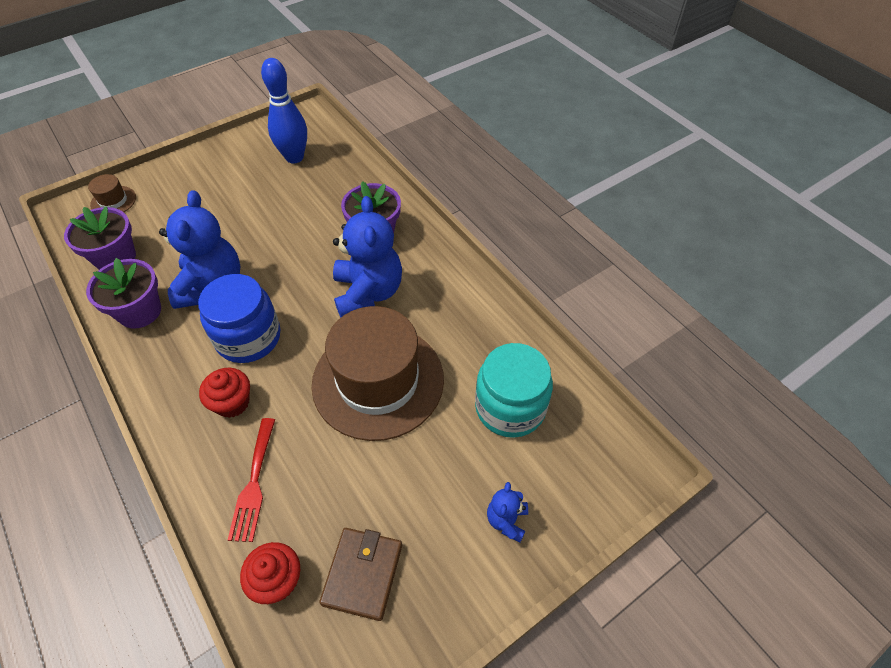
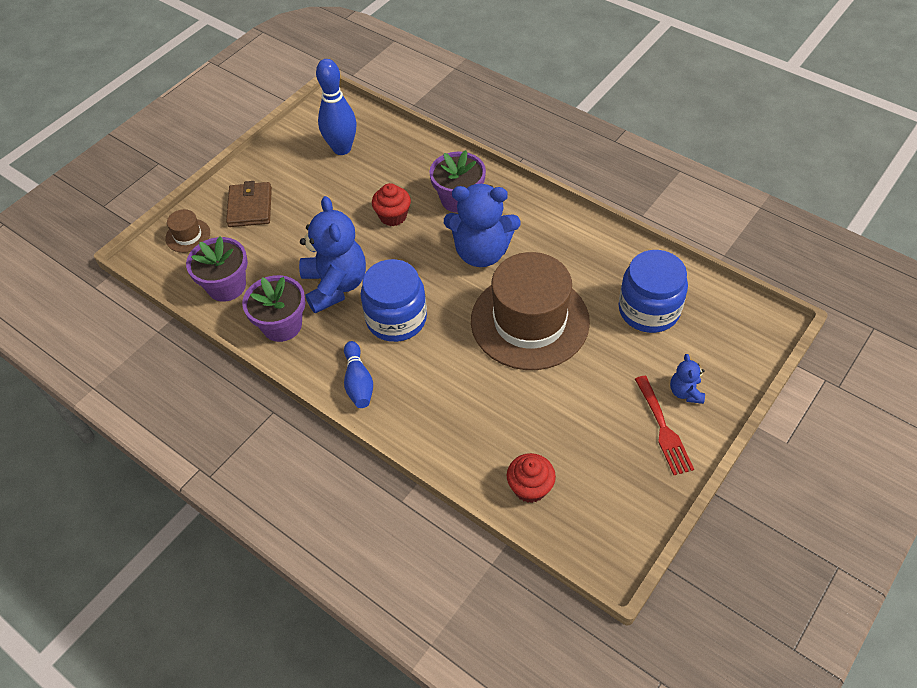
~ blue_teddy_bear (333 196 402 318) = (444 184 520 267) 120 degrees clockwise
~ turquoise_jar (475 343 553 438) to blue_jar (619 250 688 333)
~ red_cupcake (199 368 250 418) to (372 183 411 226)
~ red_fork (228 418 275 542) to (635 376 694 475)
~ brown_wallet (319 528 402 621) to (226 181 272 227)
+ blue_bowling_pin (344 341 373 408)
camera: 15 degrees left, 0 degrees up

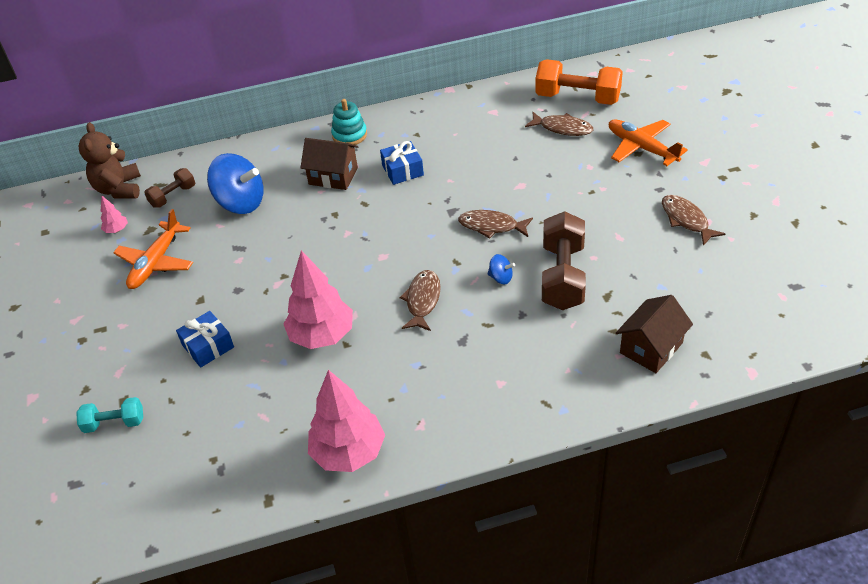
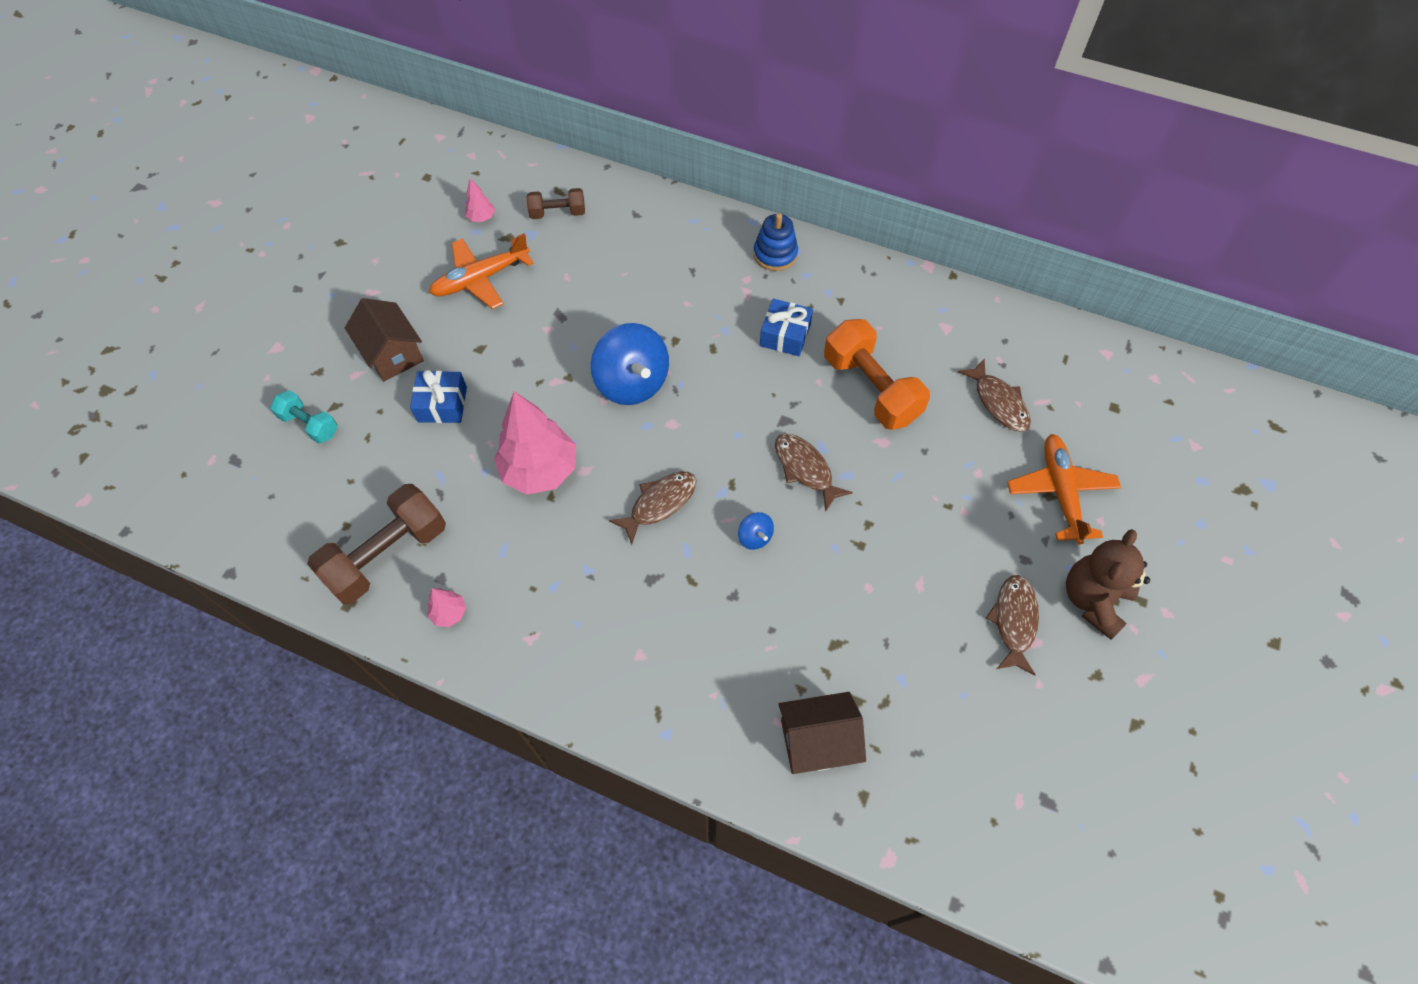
~ orange_dumbbell (535 59 623 105) to (824 319 930 430)
~ turquoise_stacking_toy (331 99 367 145) to blue_stacking_toy (754 213 798 271)
~ brown_teddy_bear (79 122 141 198) to (1066 529 1150 639)
~ brown_house (300 138 358 190) to (345 298 424 381)
~ blue_spinning_top (207 153 264 214) to (591 323 669 405)
~ brown_dumbbell (542 211 586 310) to (307 484 446 605)
~ pink_tree (308 370 385 472) = (427 588 466 627) x0.44
camera: 35 degrees right, 15 degrees up

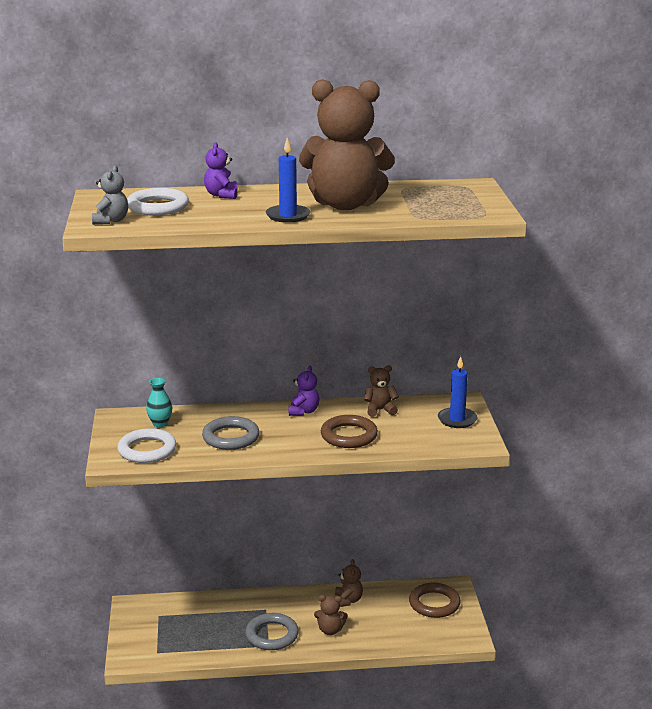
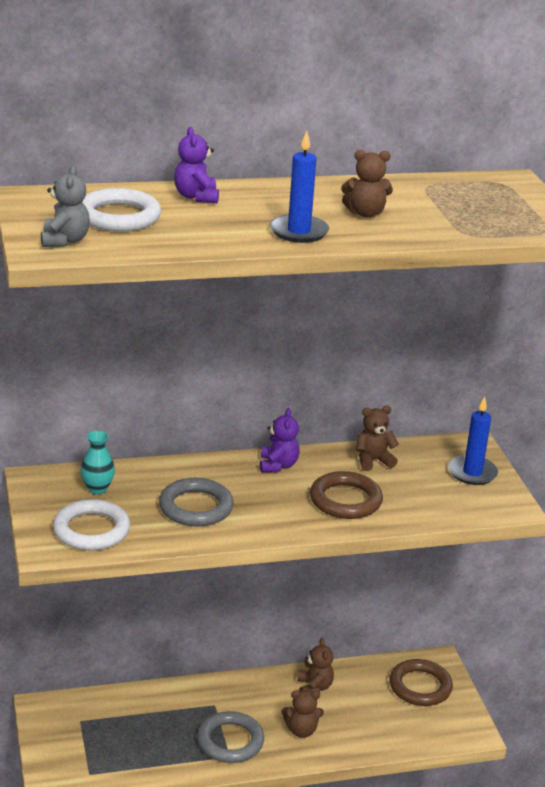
~ brown_teddy_bear (299 79 395 210) = (341 150 393 218) x0.41
camera: 10 degrees left, 5 degrees up

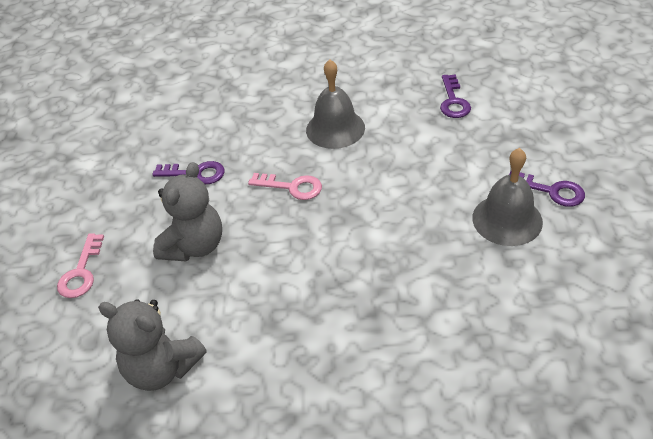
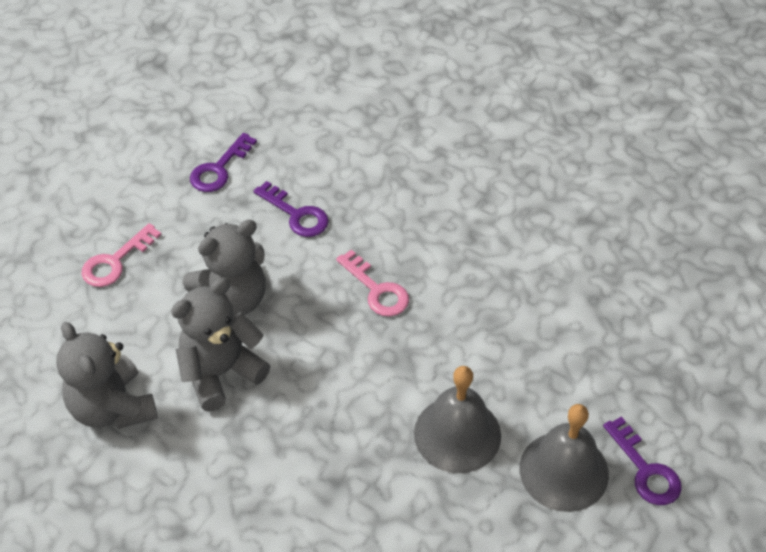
~ grey_bell (306 59 365 149) to (414 366 501 473)
~ purple_key (440 74 471 118) to (190 133 257 192)
+ grey_teddy_bear (171 278 270 411)
camera: 30 degrees right, 5 degrees up

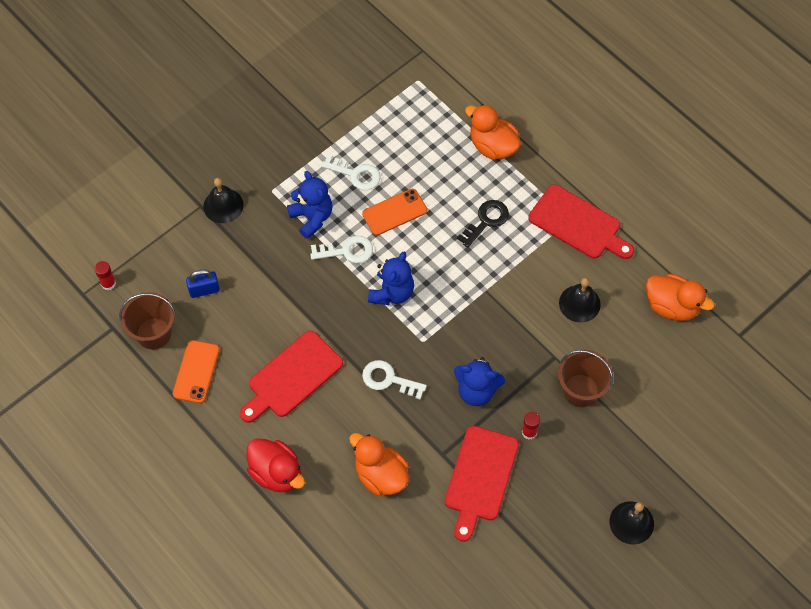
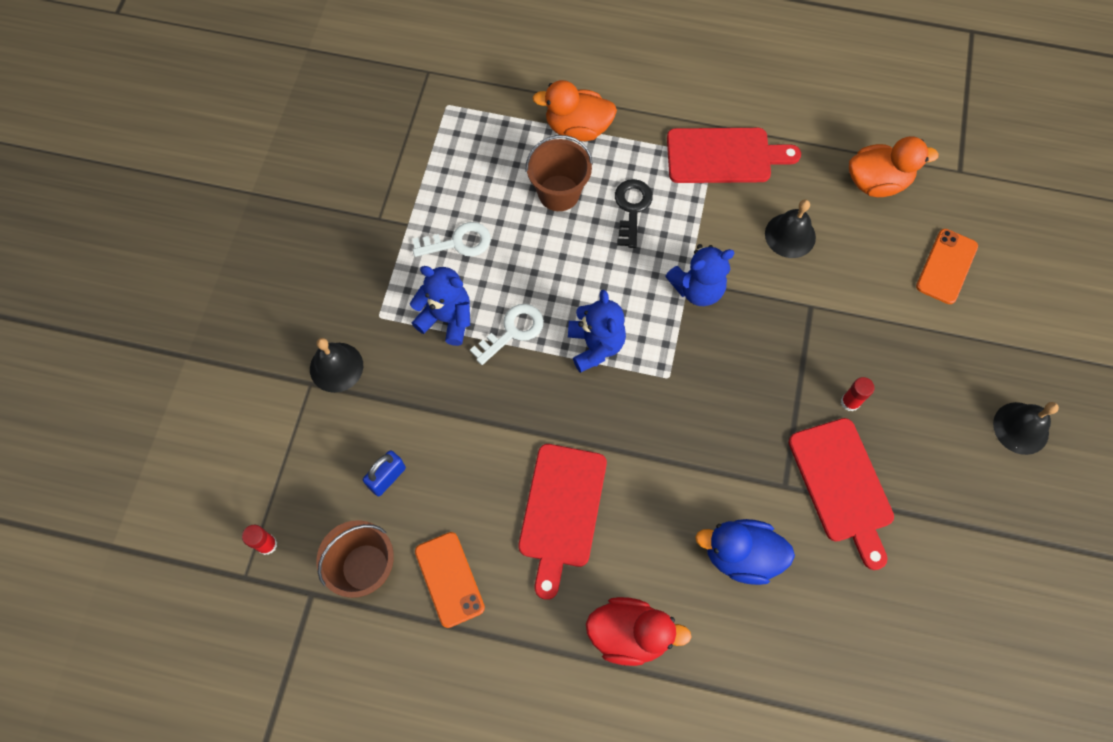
~ orange_phone (362 189 427 235) to (916 229 978 304)
~ brown_bucket (558 350 613 407) to (526 135 593 211)
~ blue_teddy_bear (454 357 505 406) to (665 244 735 306)
- white_key (362 360 427 399)
~ orange_duck (349 433 409 496) to blue_duck (695 519 795 585)
camera: 35 degrees left, 5 degrees up

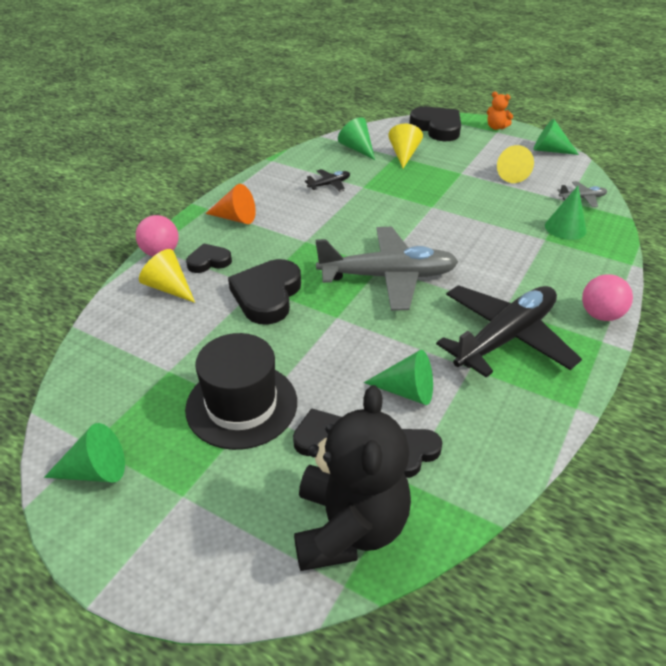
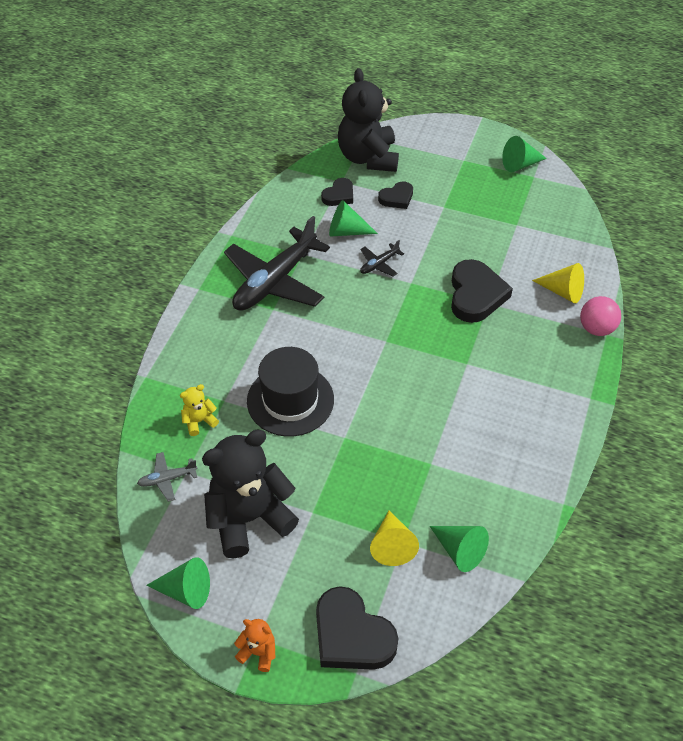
~ yellow_cone (497 145 534 183) to black_teddy_bear (202 429 299 559)
~ black_plane (305 169 350 191) to (360 240 404 277)
- orange_cone (205 184 256 224)
~ green_cone (545 186 587 240) to yellow_teddy_bear (180 384 219 436)
- grey_plane (316 227 458 311)
- black_heart (186 243 232 273)
- pink_ball (582 274 633 321)
~ black_hat (185 333 297 450) to (247 347 334 437)
camera: 170 degrees right, 10 degrees up

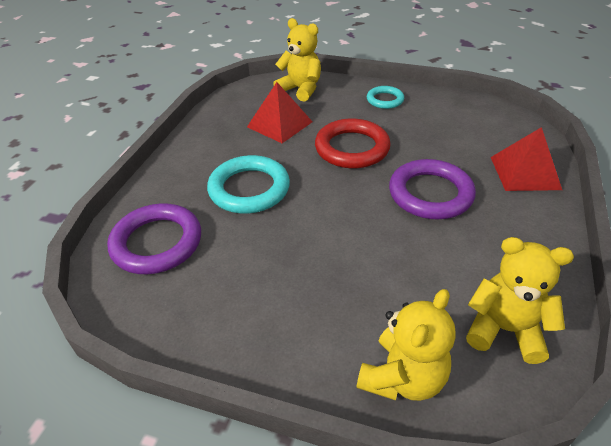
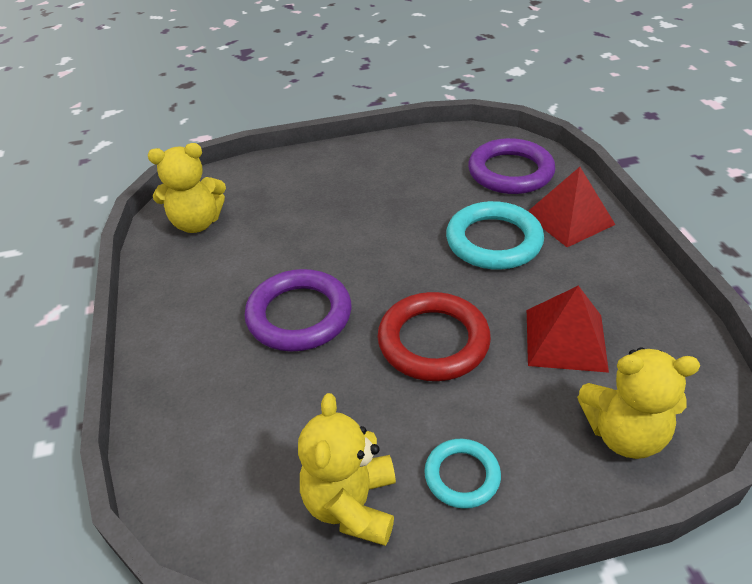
~ red_pyramid (491 127 562 191) to (528 167 616 247)
~ yellow_teddy_bear (357 289 456 401) to (298 393 396 546)
camera: 150 degrees right, 0 degrees up

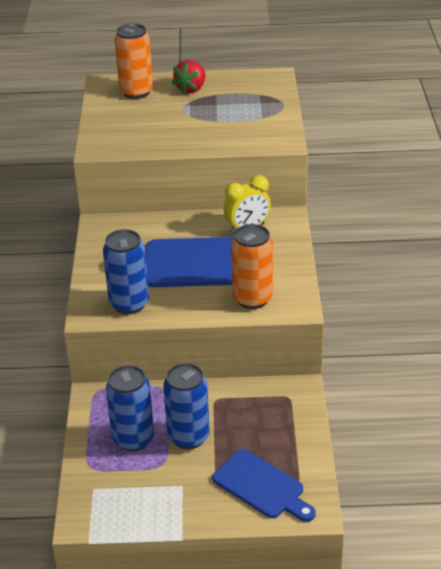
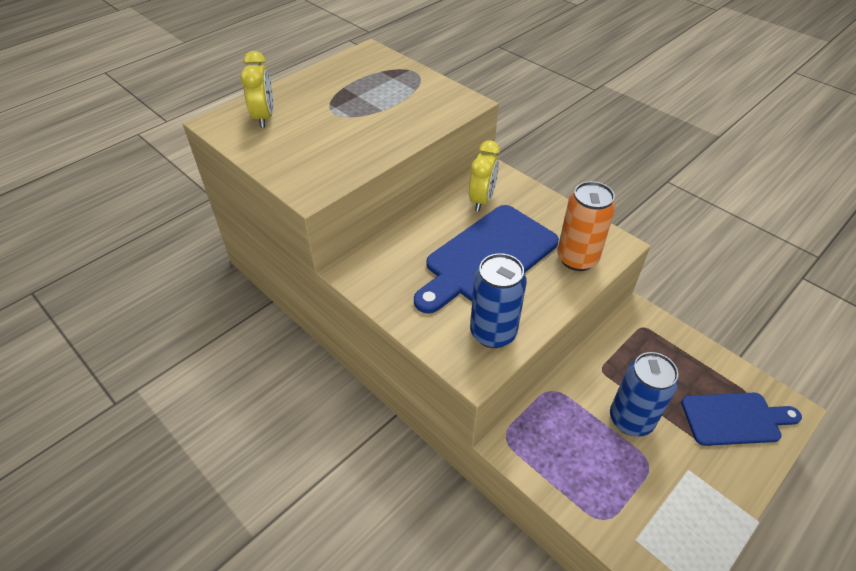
~ orange_can (115 24 153 99) to yellow_clock (240 51 273 128)
- red_strawberry (172 60 205 94)
- blue_can (106 365 154 451)
camera: 45 degrees left, 10 degrees up

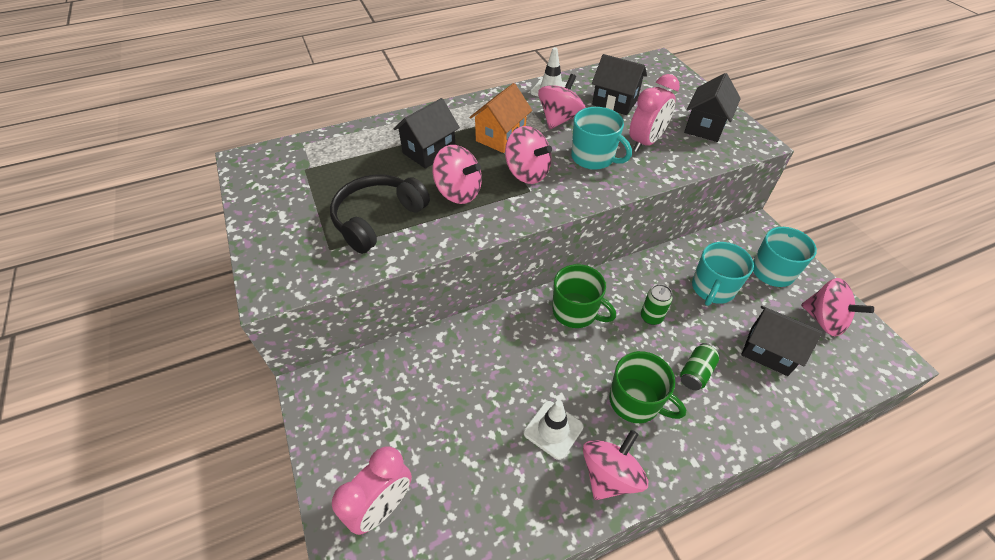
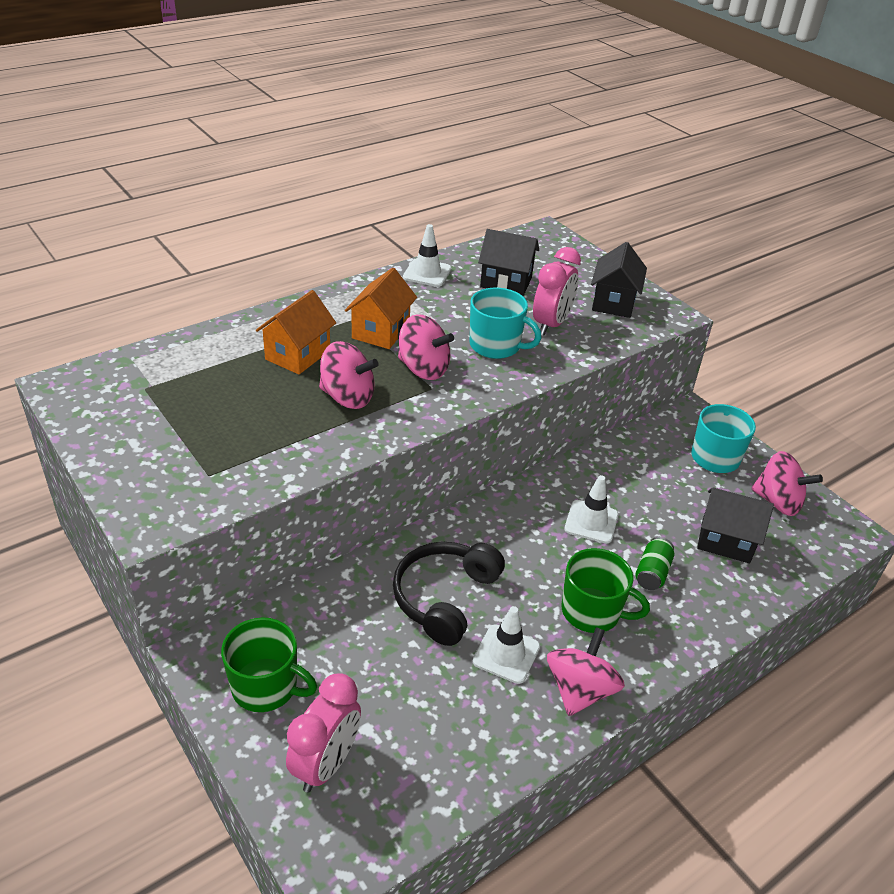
- pink_spinning_top (538 74 586 129)
~ black_house (393 98 460 169) to orange_house (256 290 336 374)
~ black_headphones (330 174 430 254) to (393 542 505 646)
- turquoise_mug (692 242 754 306)
~ green_mug (553 264 616 328) to (221 617 317 712)
~ green_can (641 284 673 325) to white_traffic_cone (564 475 618 544)
camera: 15 degrees left, 10 degrees down

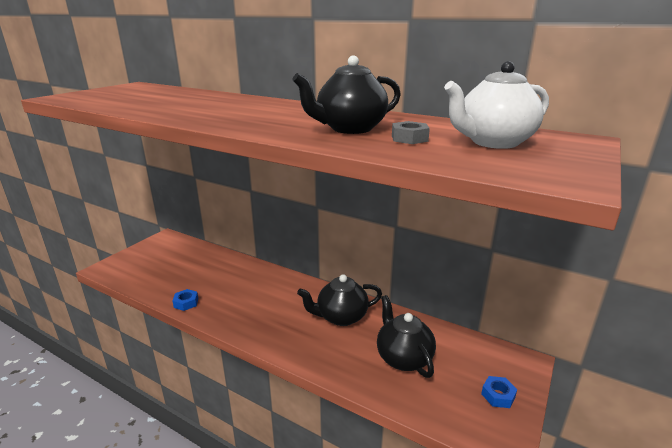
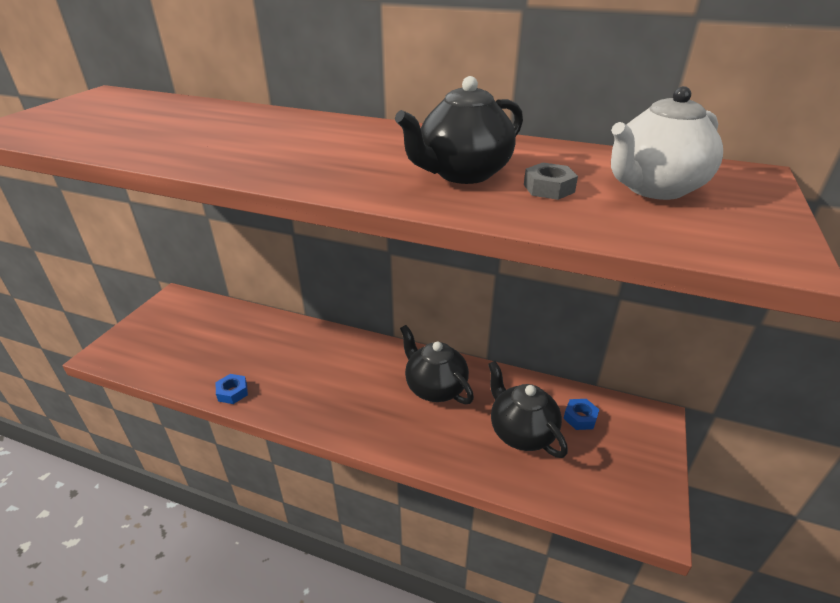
~ black_teapot (297 274 382 326) = (400 325 474 404) 75 degrees clockwise
~ blue_nut (481 376 517 408) to (563 399 600 430)
camera: 10 degrees left, 10 degrees up

